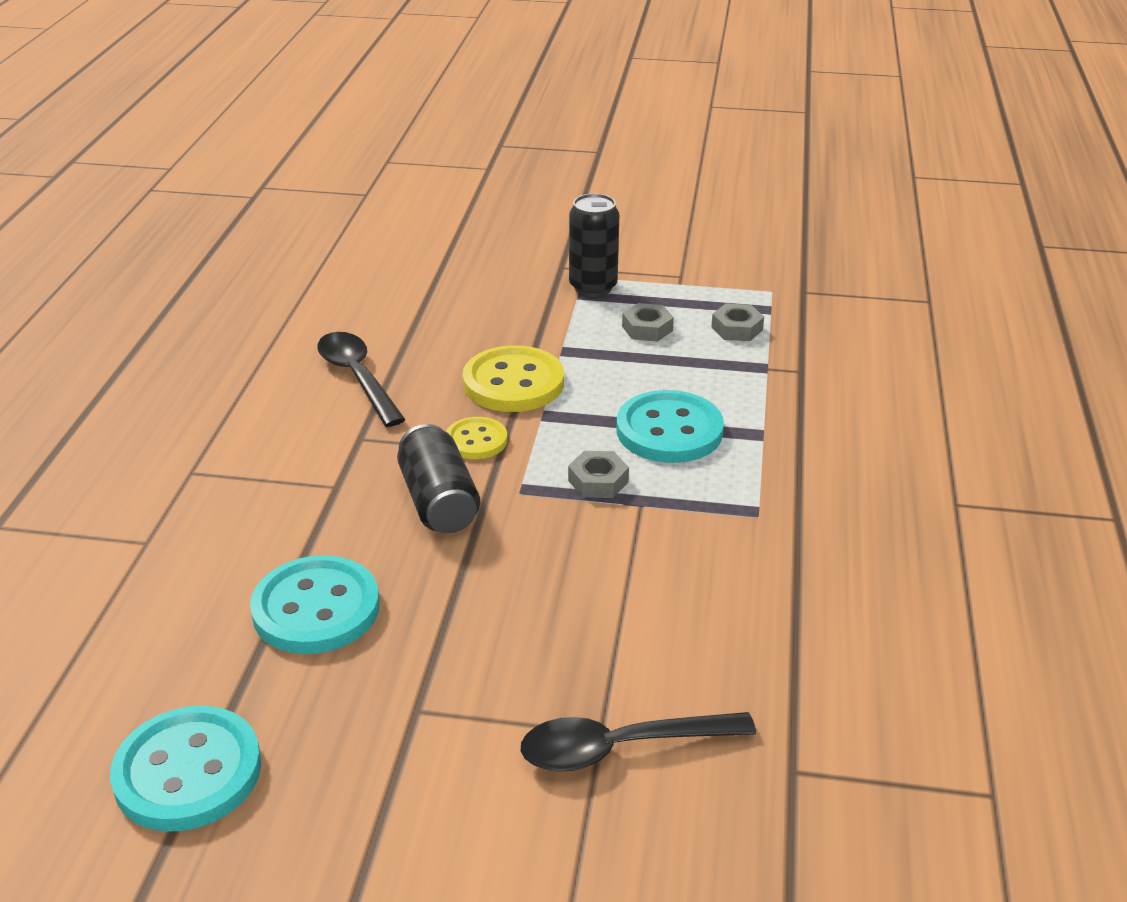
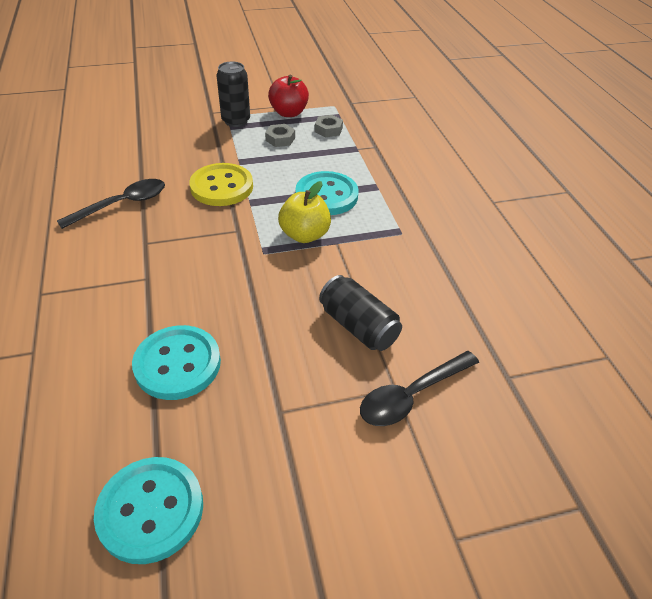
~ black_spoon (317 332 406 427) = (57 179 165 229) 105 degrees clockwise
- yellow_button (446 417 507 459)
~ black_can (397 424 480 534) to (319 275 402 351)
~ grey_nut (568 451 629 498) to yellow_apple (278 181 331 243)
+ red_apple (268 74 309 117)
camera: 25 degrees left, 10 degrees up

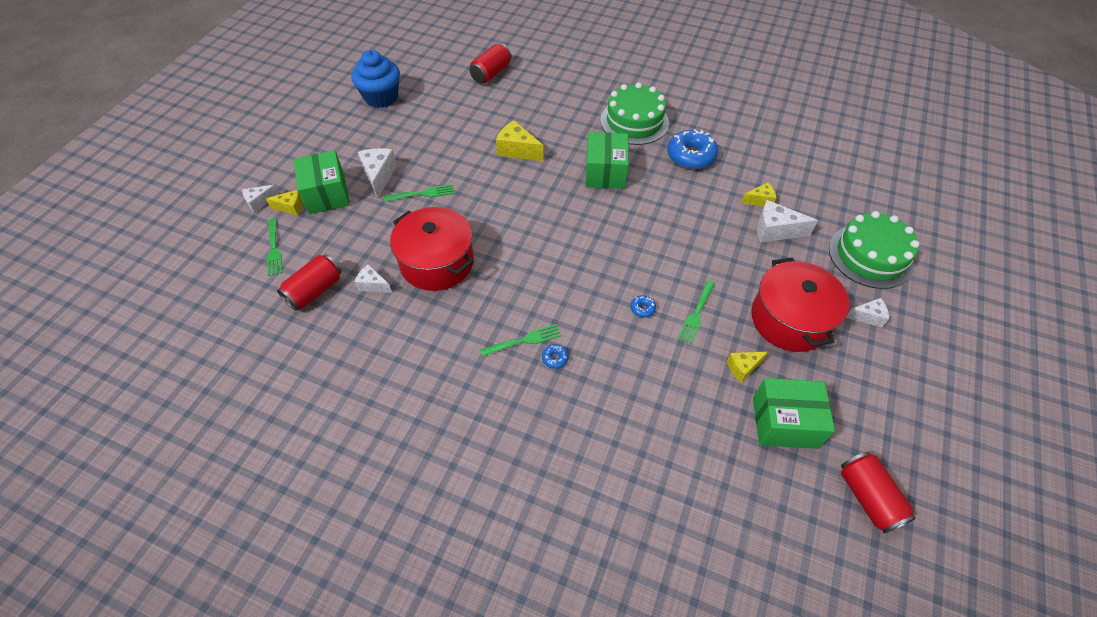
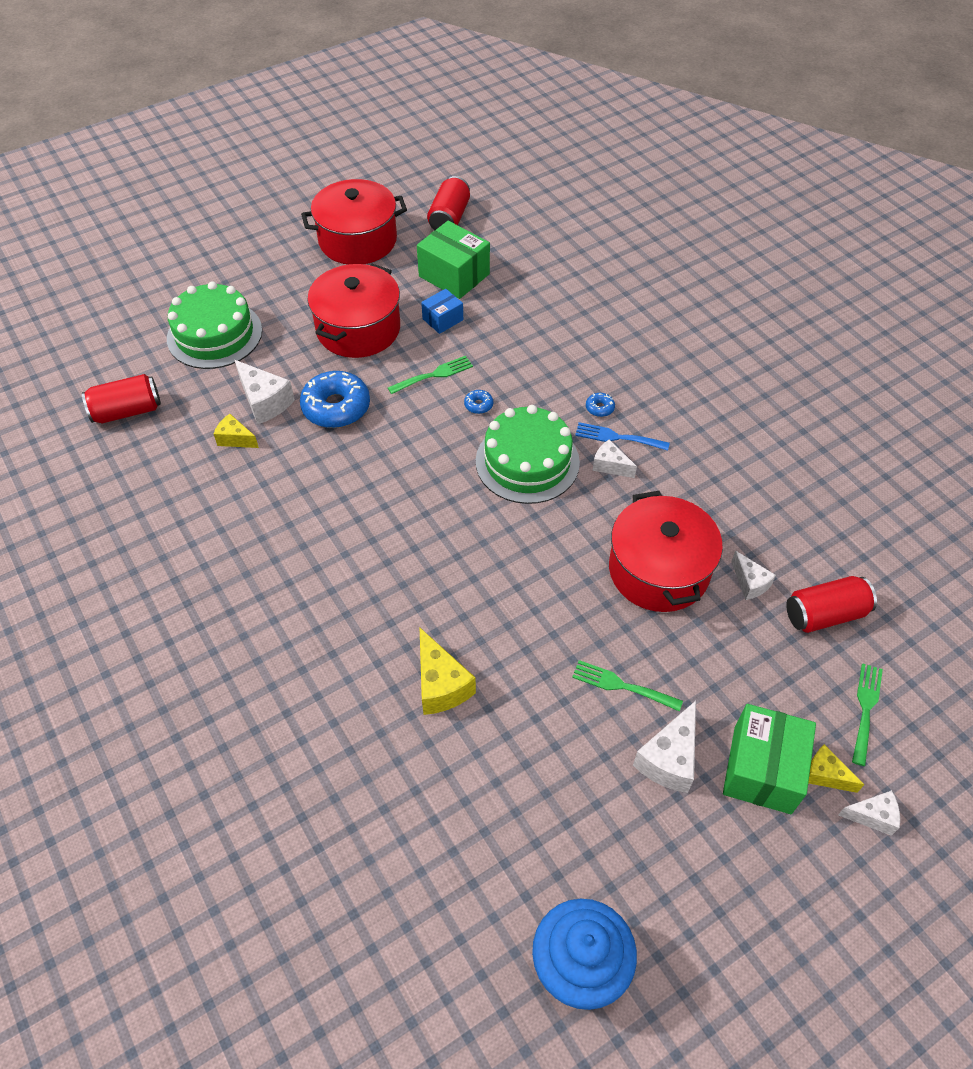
~ red_can (470 43 512 83) to (82 374 161 424)
~ green_cake (600 82 669 145) to (476 405 580 504)
~ blue_donut (667 129 718 169) to (300 371 370 428)
- green_box (585 132 629 189)
~ white_cheese (846 298 889 327) to (592 440 637 478)
~ green_fork (480 324 561 357) to blue_fork (575 422 670 451)
~ yellow_cheese (727 352 768 382) to blue_box (421 289 463 334)
+ red_pot (301 179 407 265)
camera: 145 degrees left, 0 degrees up

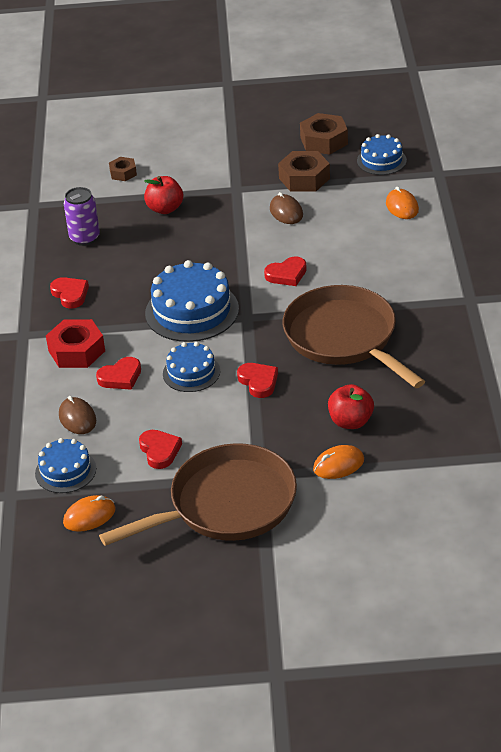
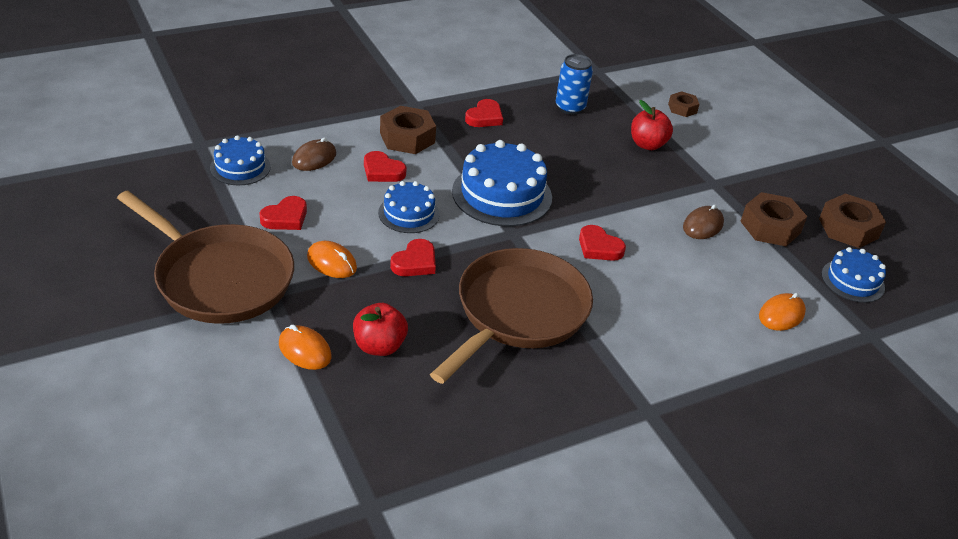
~ purple_can (64 187 100 246) to blue_can (556 54 593 115)
~ red_nut (46 319 105 368) to brown_nut (380 106 436 154)
~ orange_mouse (63 495 116 532) to (307 241 357 278)
camera: 60 degrees right, 0 degrees up

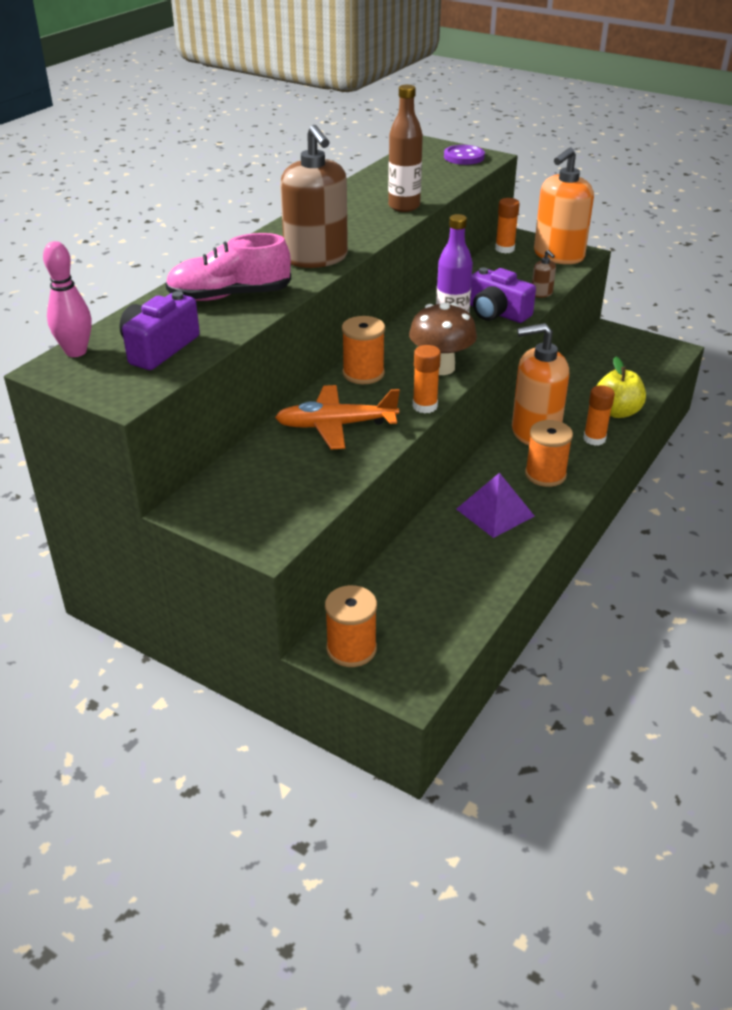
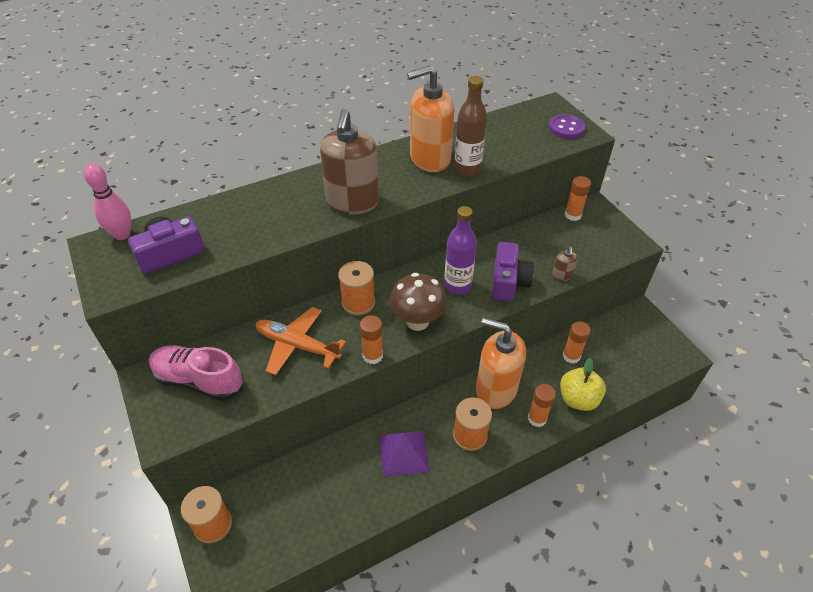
~ orange_soap_dispenser (534 147 594 264) to (407 65 454 172)
~ pink_shoe (165 233 291 301) to (149 345 243 401)
~ purple_camera (470 267 536 323) = (492 242 534 301) 150 degrees counterclockwise
+ orange_glue_stick (563 321 591 364)
camera: 30 degrees right, 10 degrees up

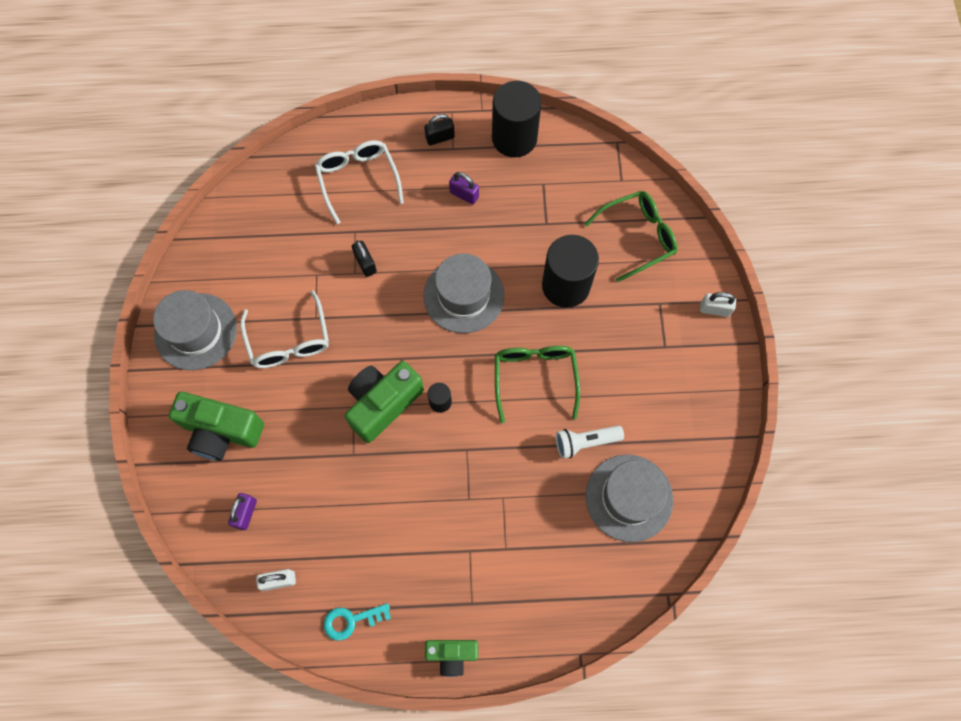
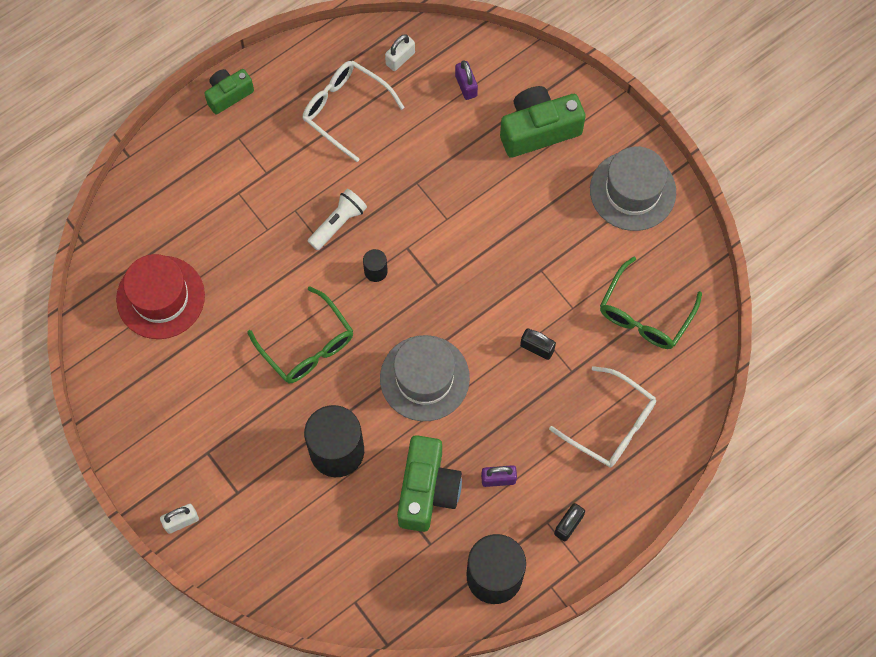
~ green_glasses (585 191 678 282) to (600 257 702 349)
~ white_glasses (240 290 329 368) to (302 61 404 162)
~ green_camera (345 361 424 443) to (397 435 462 532)
~ white_flashlight (556 425 624 459) to (308 189 367 250)
~ grey_hat (586 454 673 542) to red_hat (116 254 205 339)
- turquoise_key (324 603 391 641)
camera: 145 degrees right, 0 degrees up

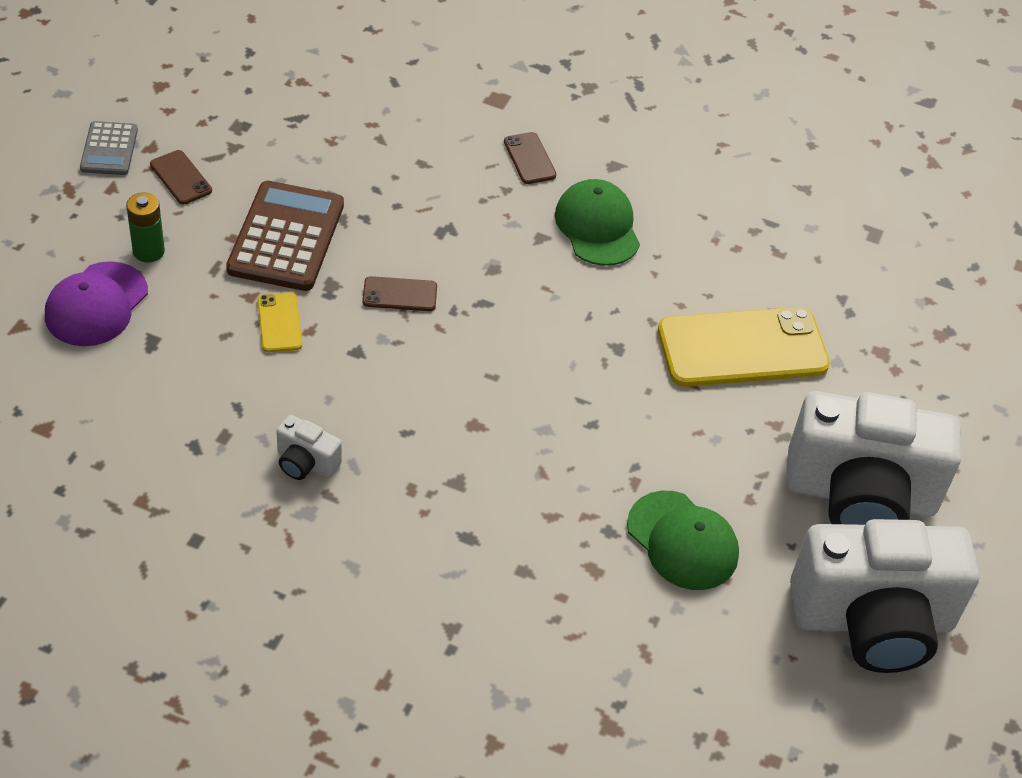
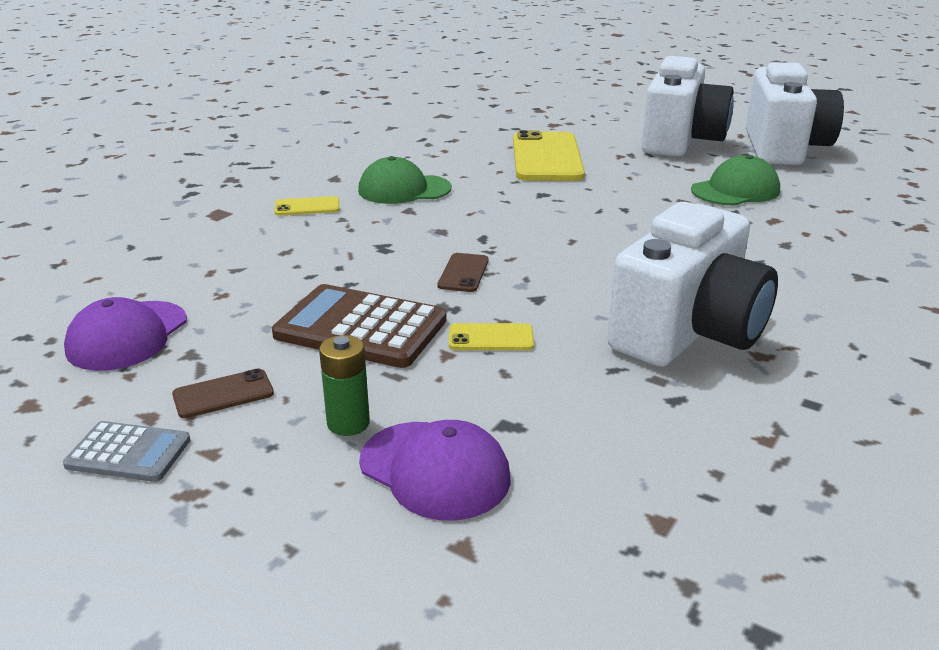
~ brown_phone (504 132 556 184) to yellow_phone (275 196 340 216)
~ white_camera (276 415 342 480) = (607 202 778 367) x2.46
+ purple_cap (64 297 187 371)
camera: 75 degrees left, 20 degrees down

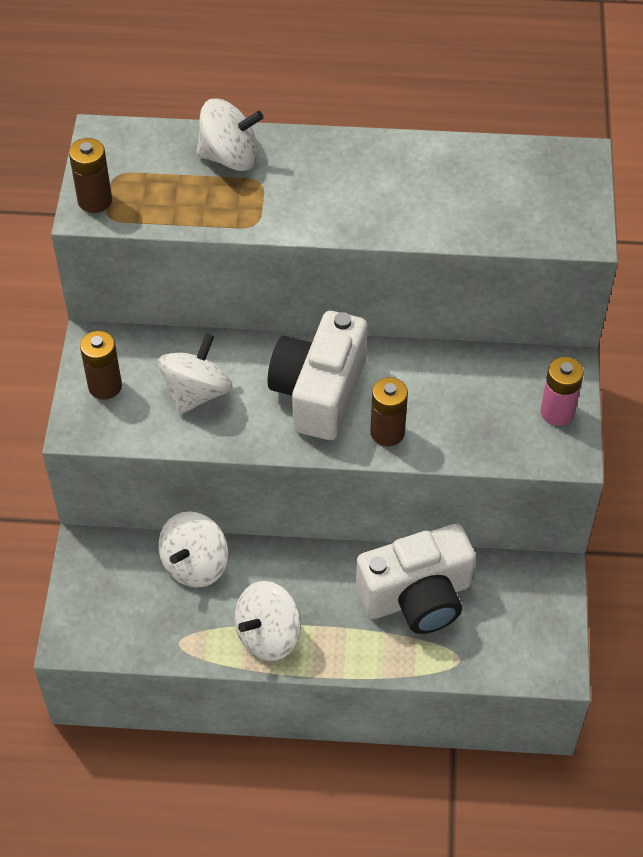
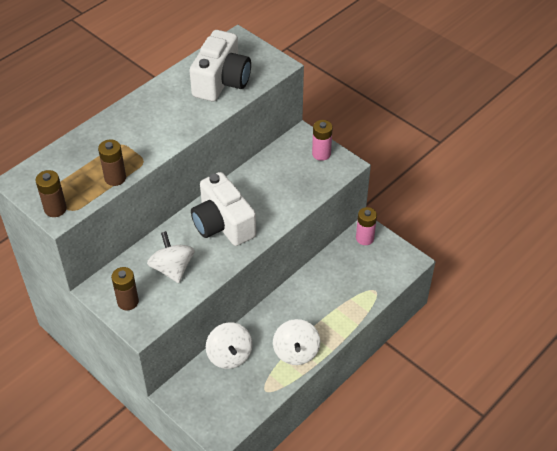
- white_spinning_top (196 98 264 171)
~ brown_battery (370 377 408 447) to (98 139 126 186)
~ white_camera (356 524 476 634) to (189 30 251 101)
+ pink_battery (356 207 377 245)
camera: 50 degrees left, 5 degrees down

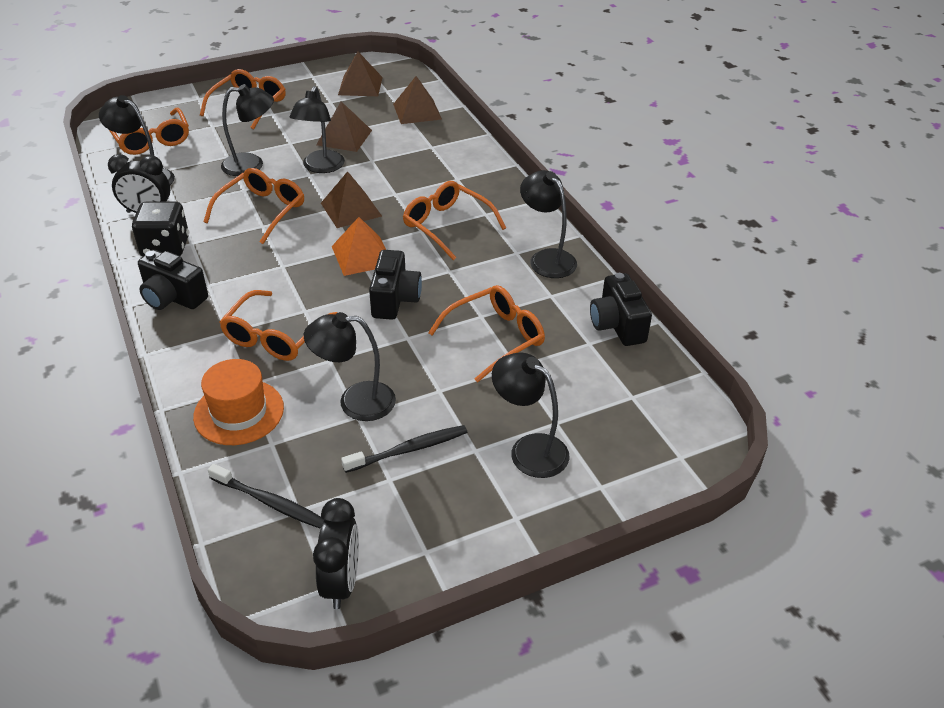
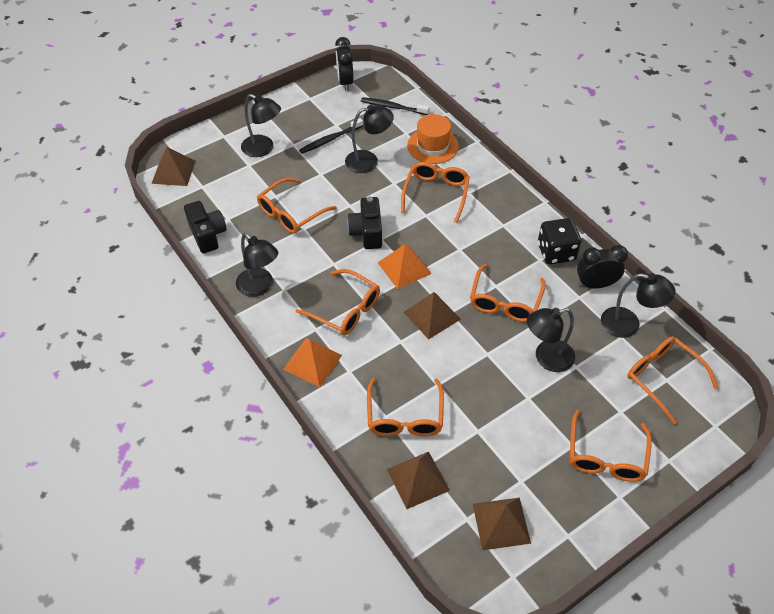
- black_lamp (290 86 345 173)
~ brown_pyramid (316 101 372 152) to (151 147 195 186)
- black_camera (138 250 208 310)
+ orange_pyramid (283 338 342 387)
+ orange_glasses (367 378 444 437)
camera: 170 degrees right, 10 degrees up

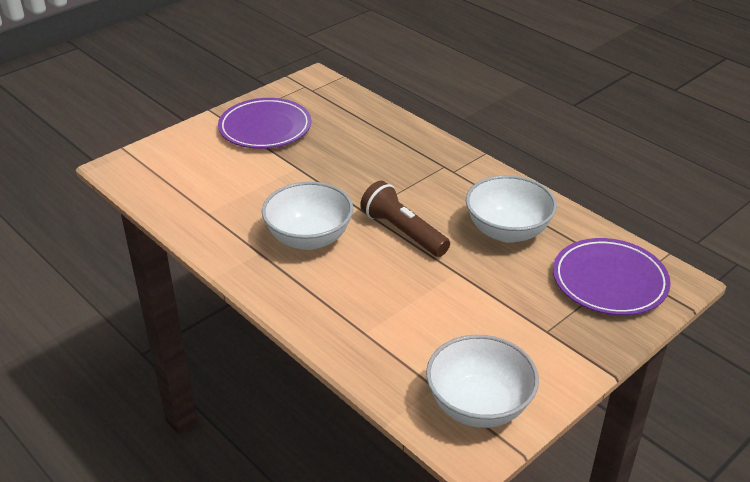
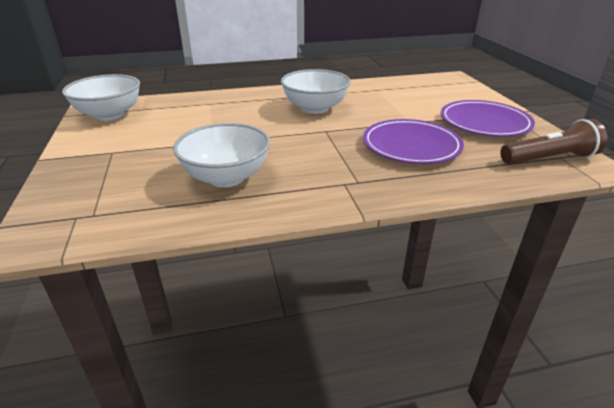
~ brown_flashlight (360 181 450 257) to (500 119 607 164)
~ purple_plate (553 238 671 316) to (363 119 464 164)
camera: 120 degrees right, 5 degrees down

